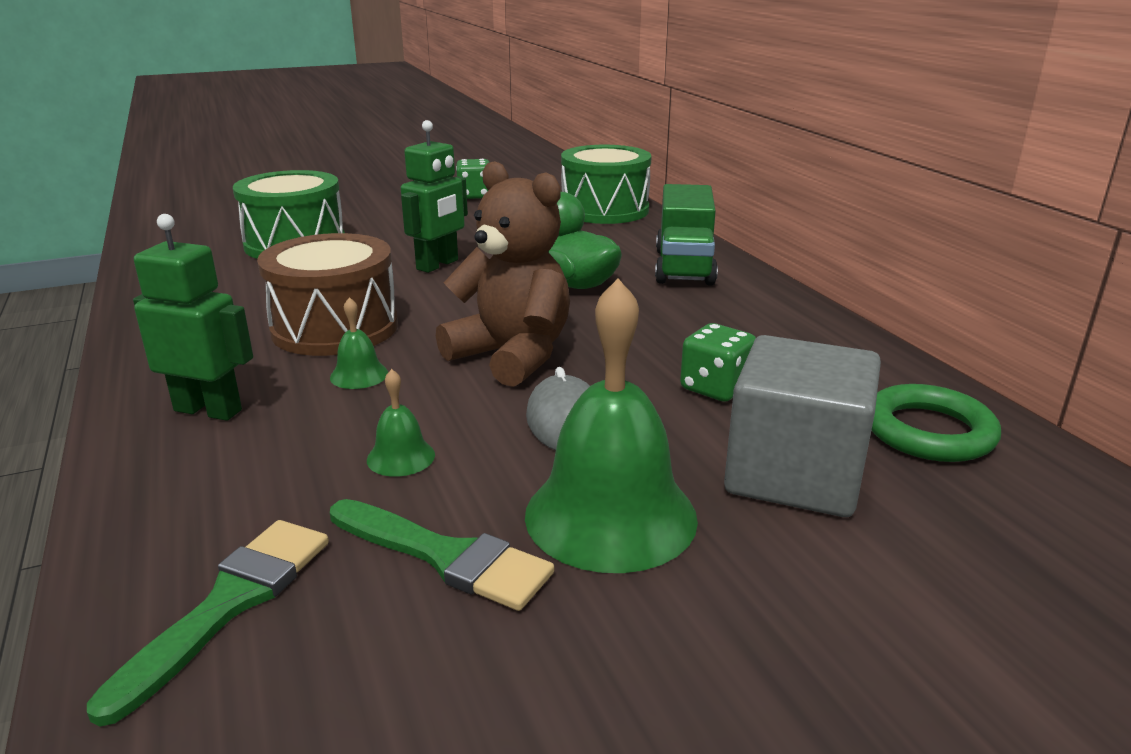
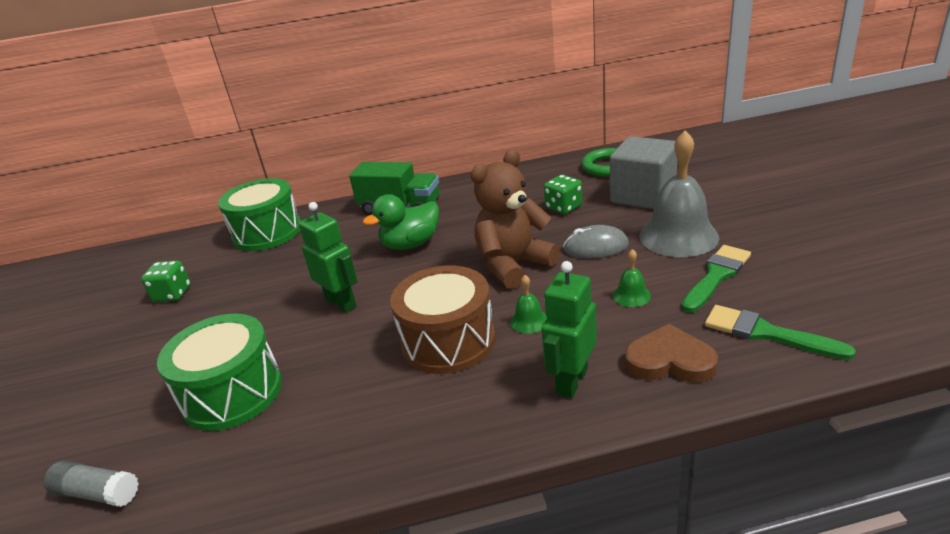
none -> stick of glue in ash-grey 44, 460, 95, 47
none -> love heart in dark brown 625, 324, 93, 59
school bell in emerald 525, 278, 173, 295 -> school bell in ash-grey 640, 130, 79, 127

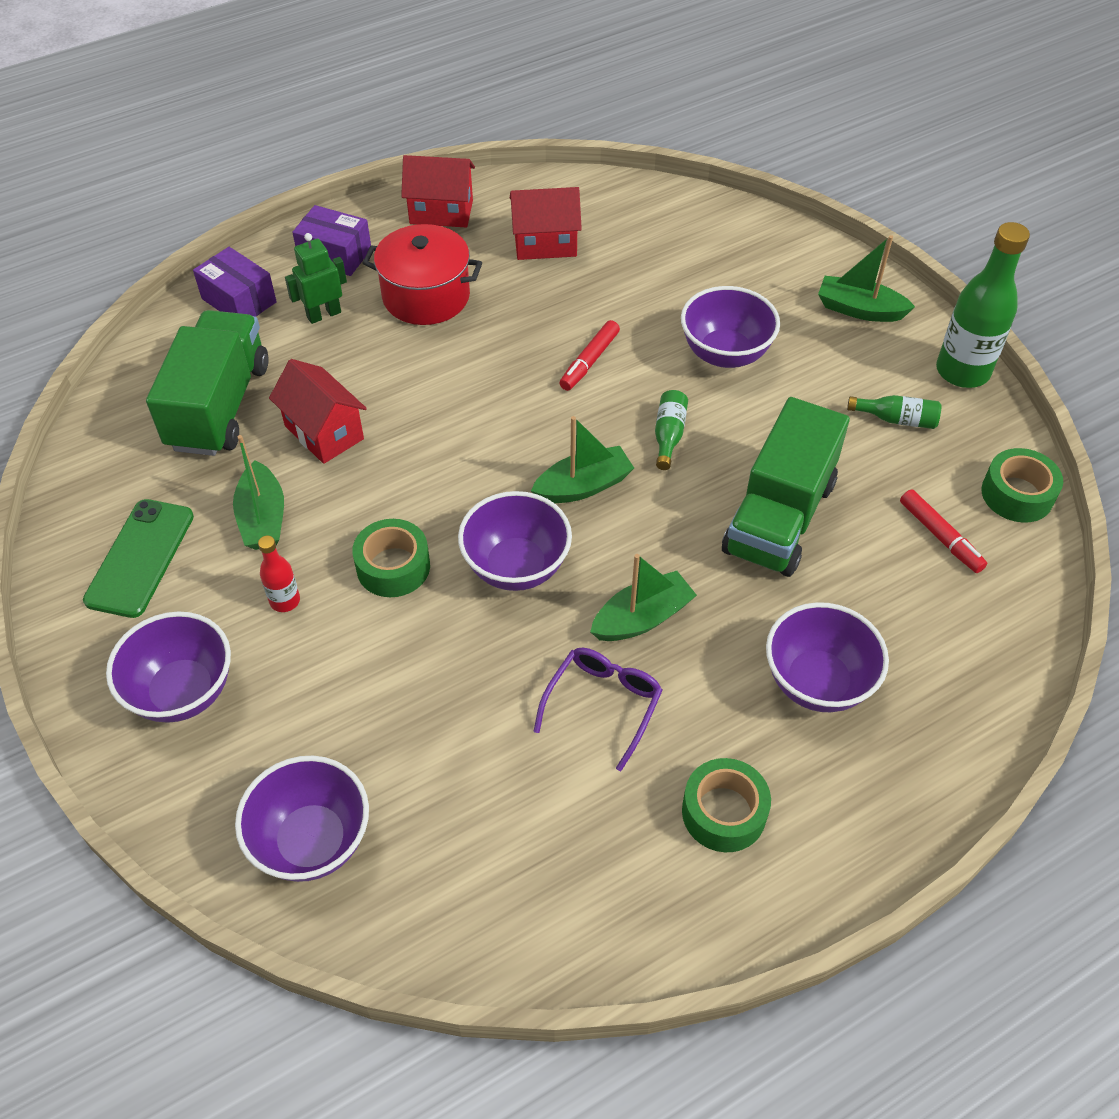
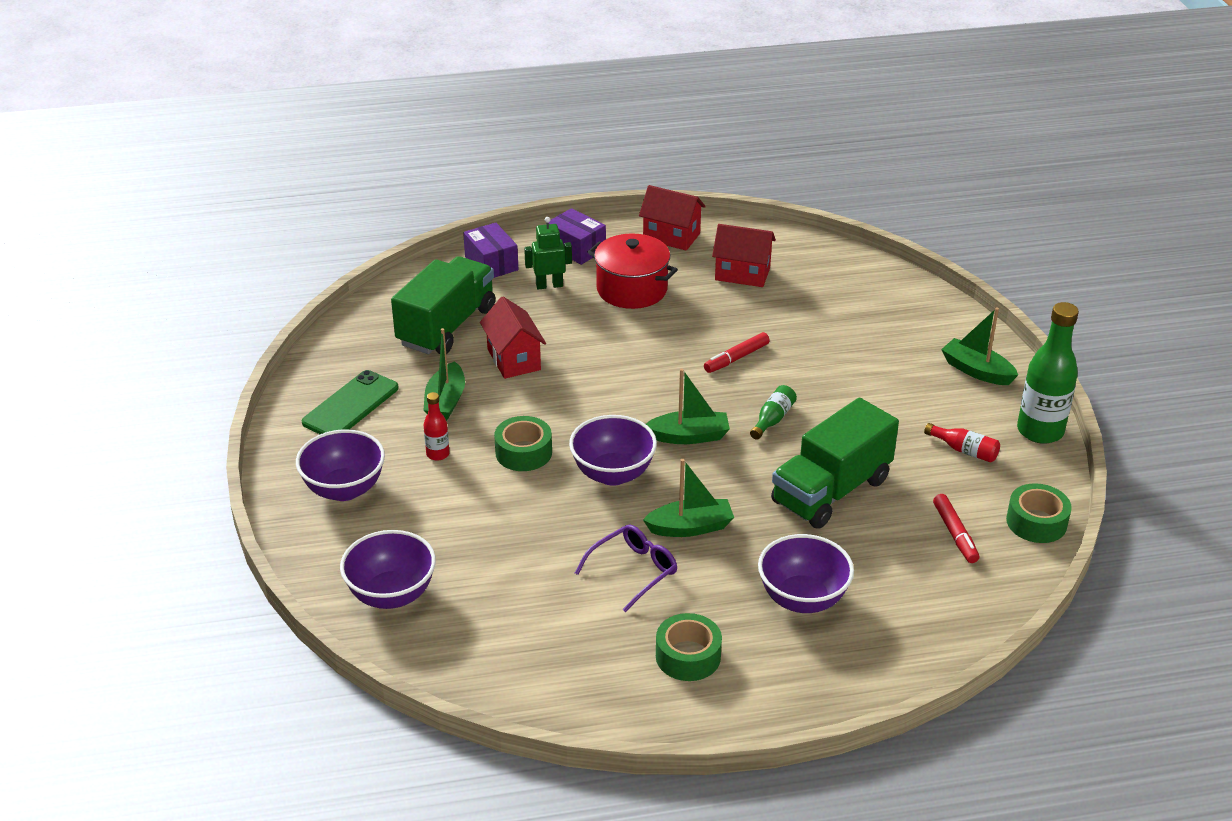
bottle in emerald 847, 395, 94, 34 -> bottle in red 924, 423, 76, 40
bowl in purple 681, 286, 99, 82 -> none

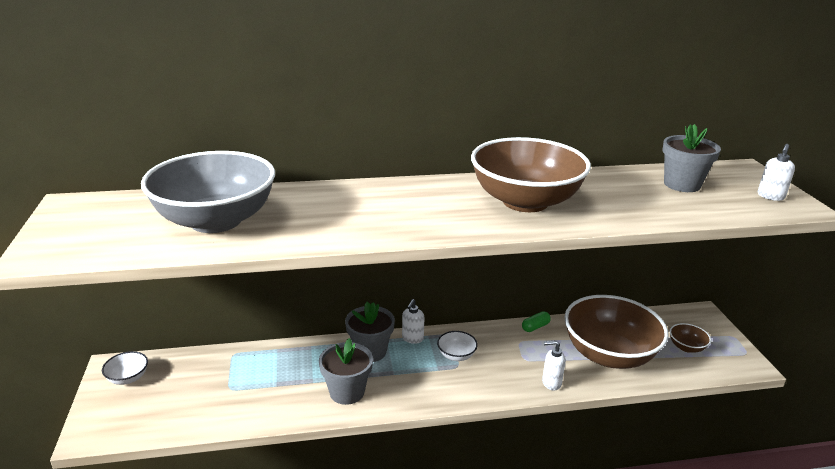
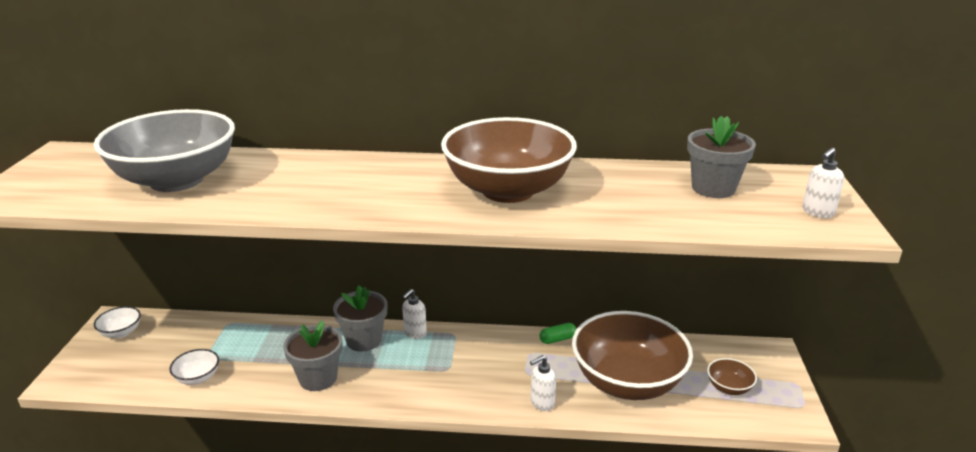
bowl in snow-white 437, 331, 41, 30 -> bowl in snow-white 169, 349, 50, 36, shifted
pump bottle in snow-white 542, 340, 24, 50 -> pump bottle in snow-white 530, 355, 26, 56, 45 degrees counterclockwise

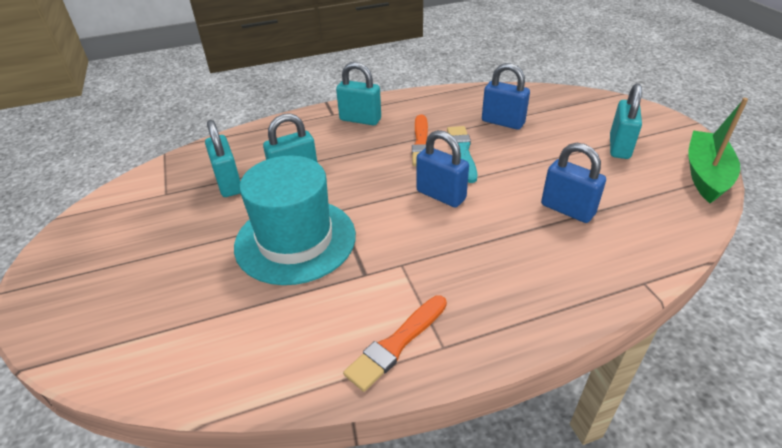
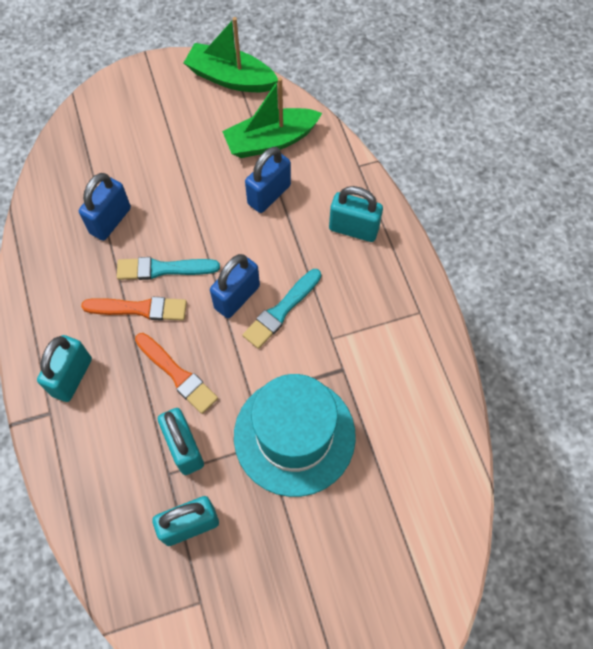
paintbrush in orange-coloured 343, 296, 104, 96 -> paintbrush in orange-coloured 135, 333, 83, 81, shifted
none -> boat in emerald 222, 77, 100, 81
none -> paintbrush in turquoise 243, 269, 78, 80
small lock in turquoise 610, 83, 32, 76 -> small lock in turquoise 329, 186, 54, 56, shifted

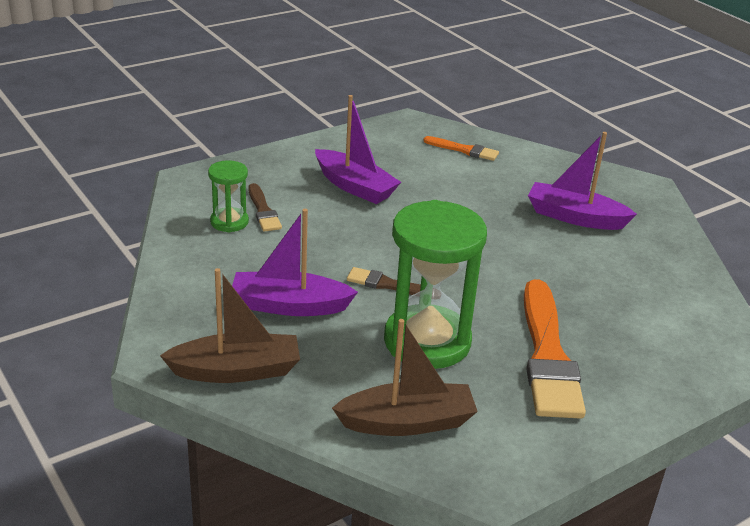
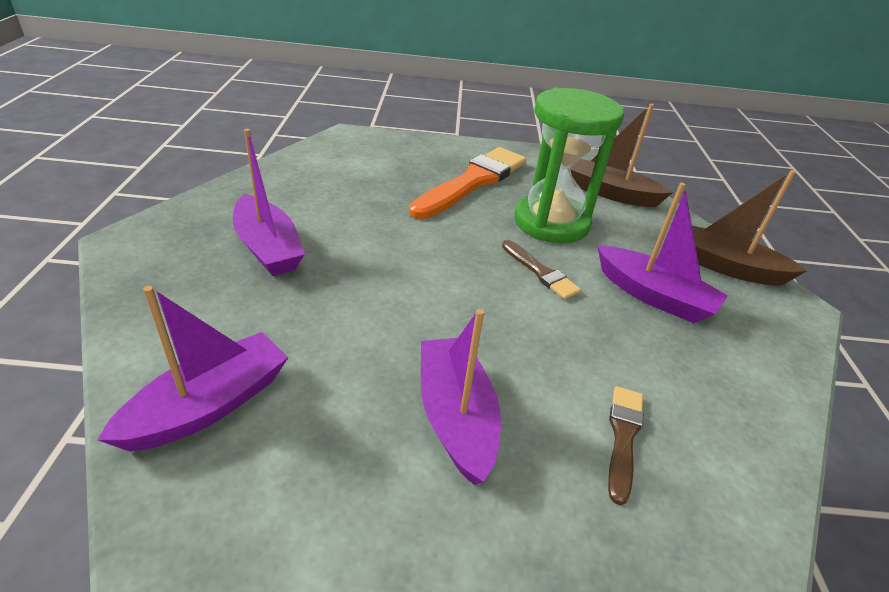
paintbrush in orange-coloured 423, 136, 76, 25 -> boat in purple 97, 286, 192, 165
sandglass in emerald 208, 160, 41, 72 -> none

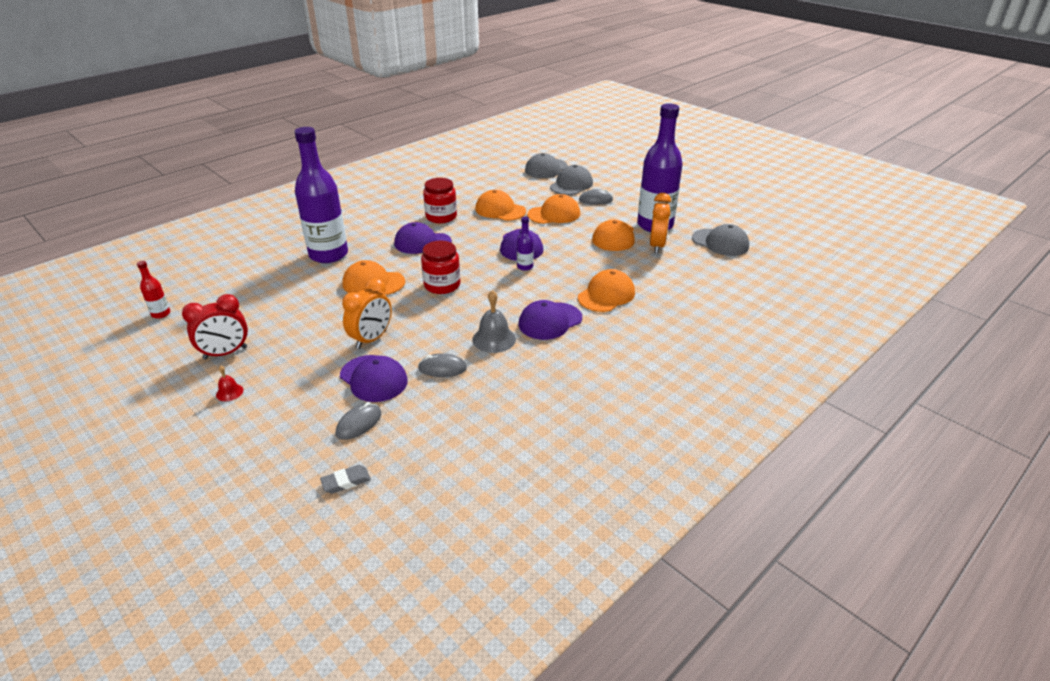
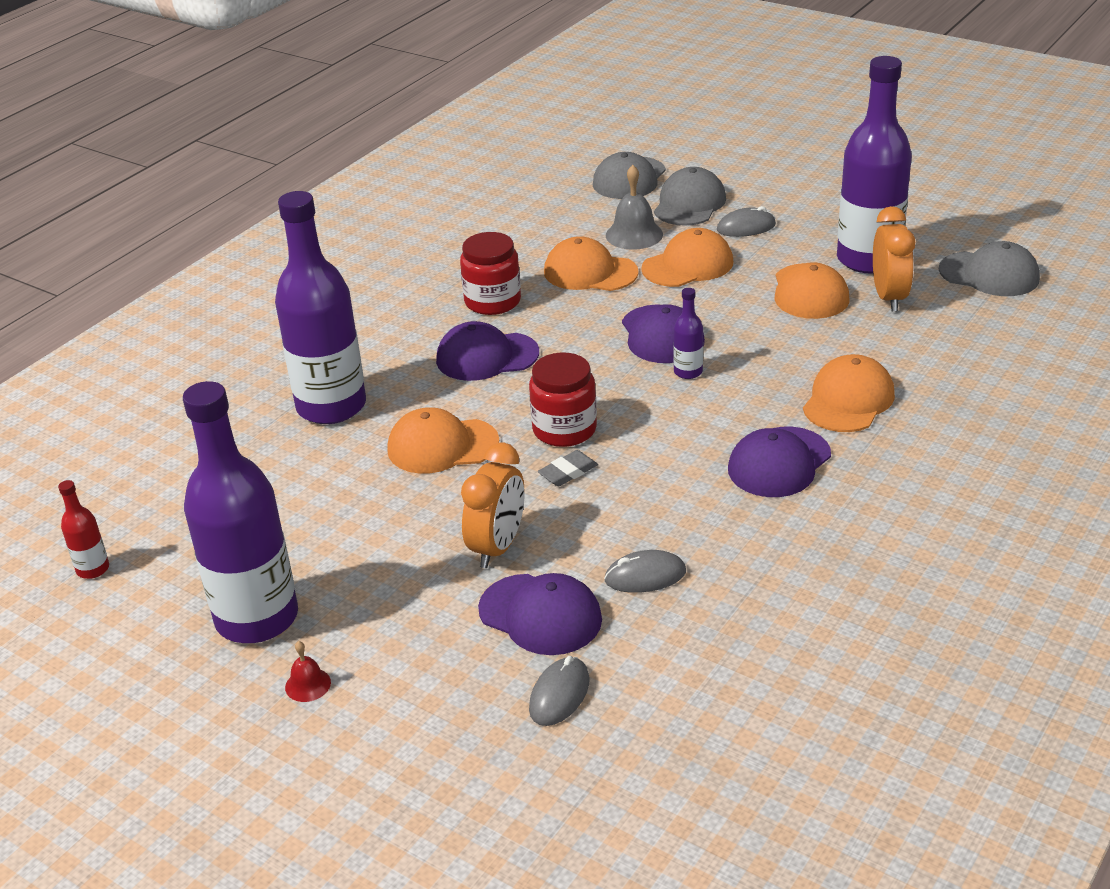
alarm clock in red 182, 294, 66, 66 -> bottle in purple 183, 381, 115, 262
eraser in ash-grey 320, 465, 51, 29 -> eraser in ash-grey 538, 450, 60, 36, shifted
school bell in ash-grey 472, 290, 44, 63 -> school bell in ash-grey 606, 165, 57, 85, shifted

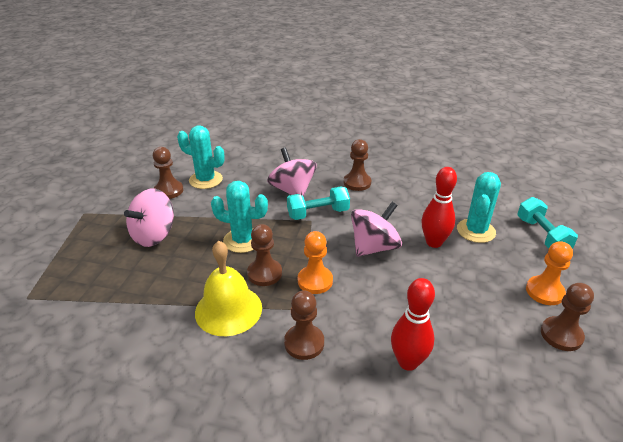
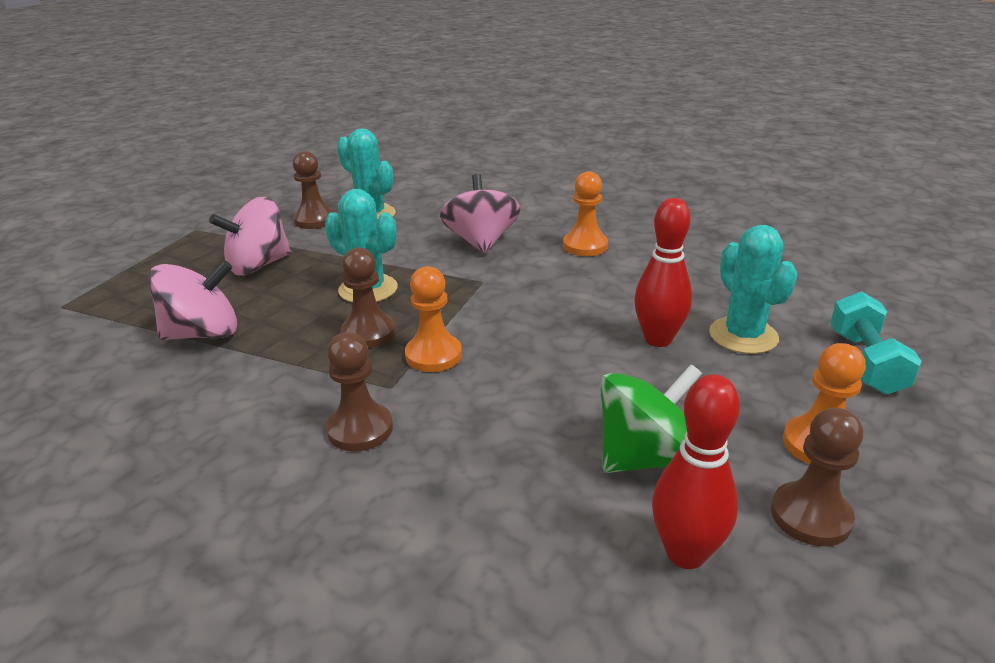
spinning top in rose-pink 351, 202, 51, 55 -> spinning top in rose-pink 148, 260, 89, 80, shifted
chess pawn in dark brown 344, 139, 27, 52 -> chess pawn in orange-coloured 563, 171, 45, 85
none -> spinning top in emerald 600, 364, 102, 109
skittle in red 391, 278, 44, 93 -> skittle in red 652, 374, 88, 195, shifted
saguaro cactus in turquoise 457, 172, 44, 71 -> saguaro cactus in turquoise 709, 225, 89, 129, 60 degrees counterclockwise
school bell in yellow 195, 241, 67, 95 -> none
free weight in turquoise 287, 187, 63, 33 -> none

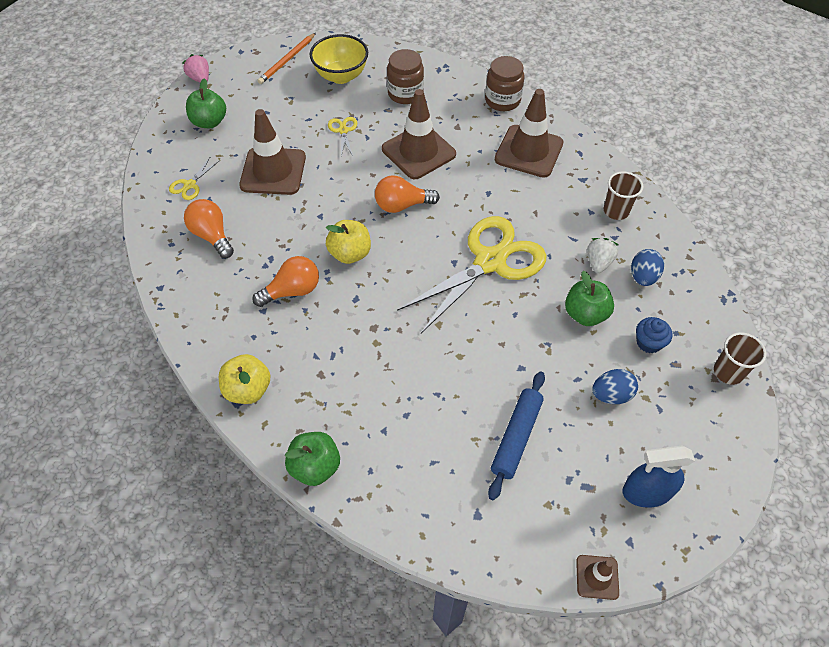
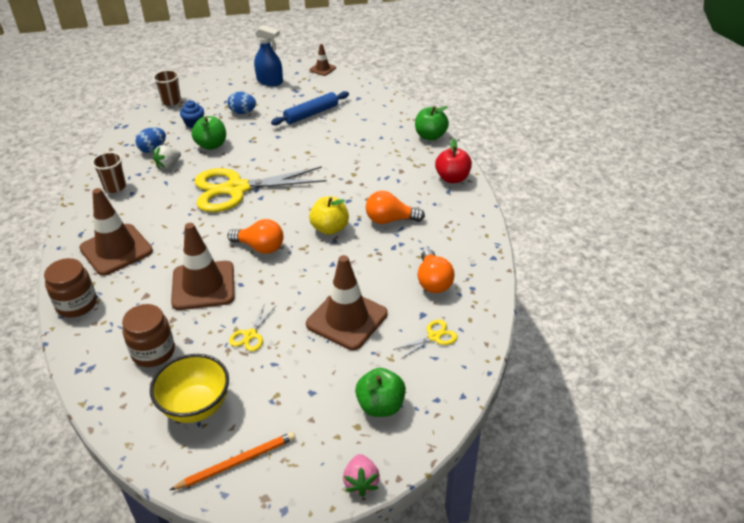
apple in yellow 219, 354, 52, 50 -> apple in red 435, 139, 37, 44

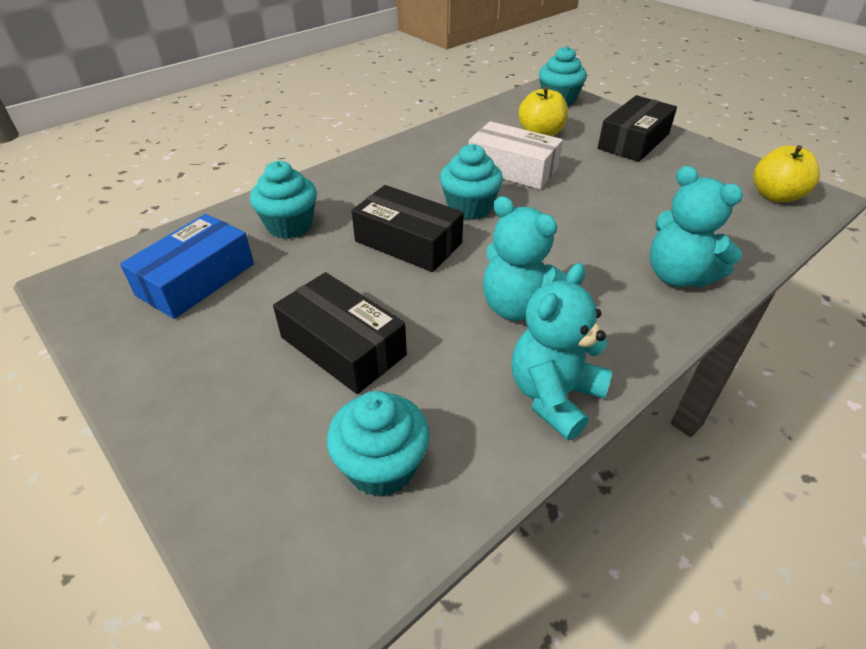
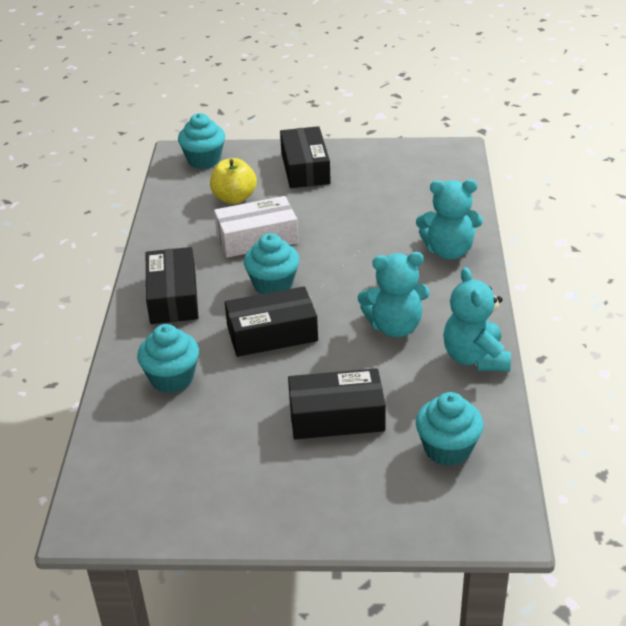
none -> box in jet-black 146, 247, 53, 77
box in royal blue 120, 214, 134, 105 -> none
apple in yellow 754, 145, 66, 58 -> none

